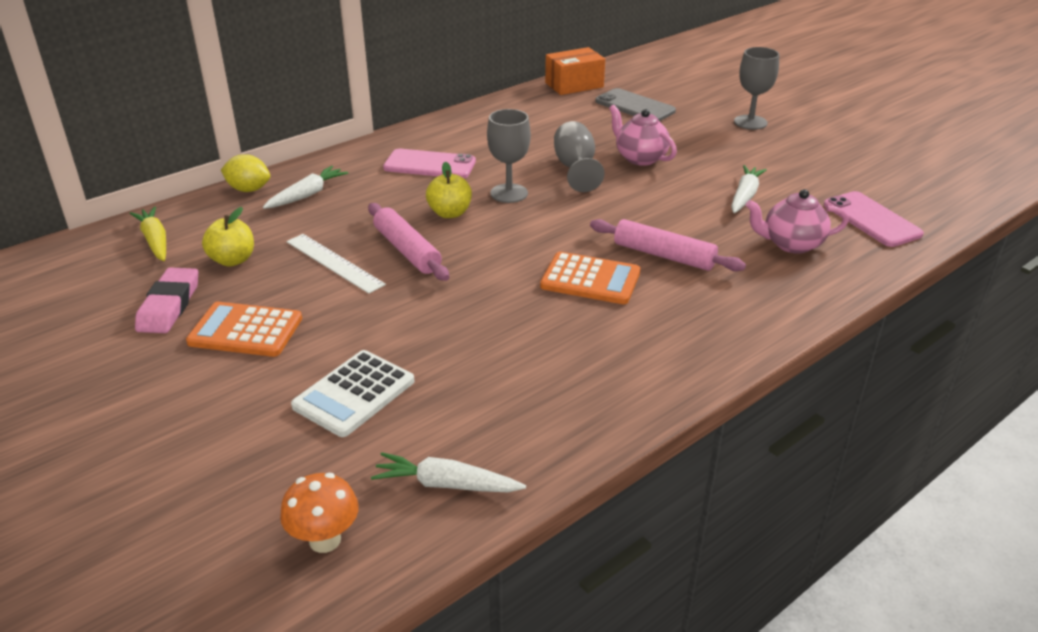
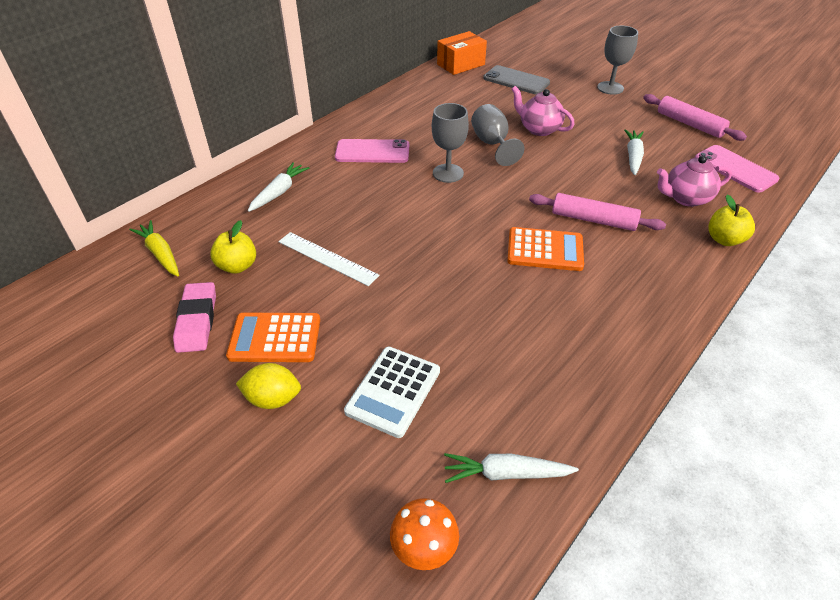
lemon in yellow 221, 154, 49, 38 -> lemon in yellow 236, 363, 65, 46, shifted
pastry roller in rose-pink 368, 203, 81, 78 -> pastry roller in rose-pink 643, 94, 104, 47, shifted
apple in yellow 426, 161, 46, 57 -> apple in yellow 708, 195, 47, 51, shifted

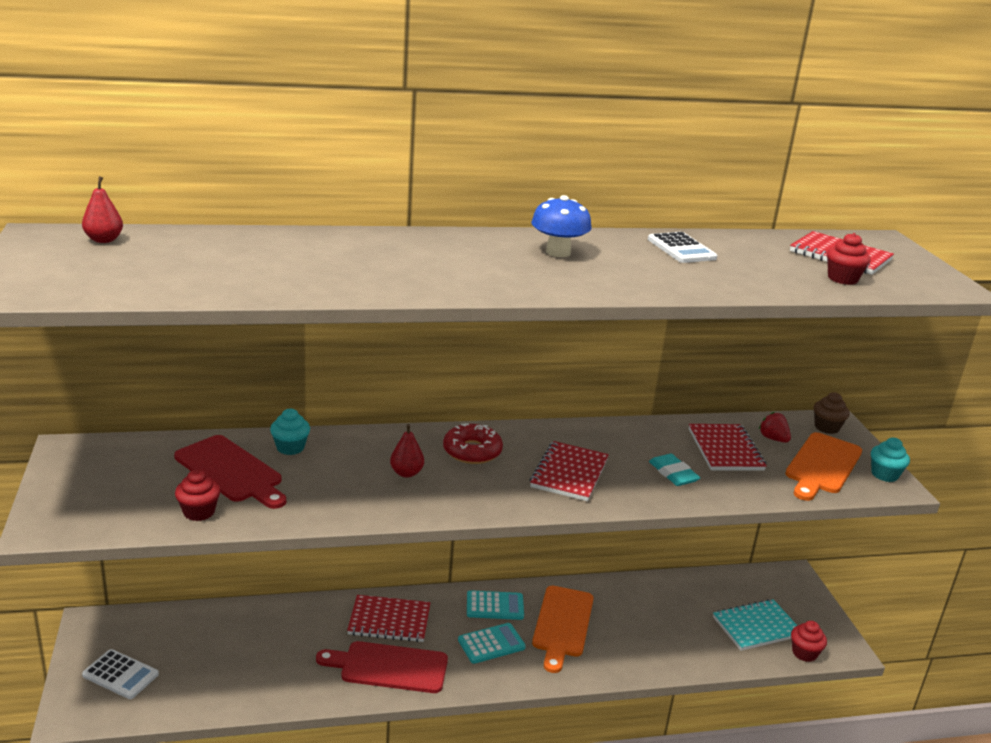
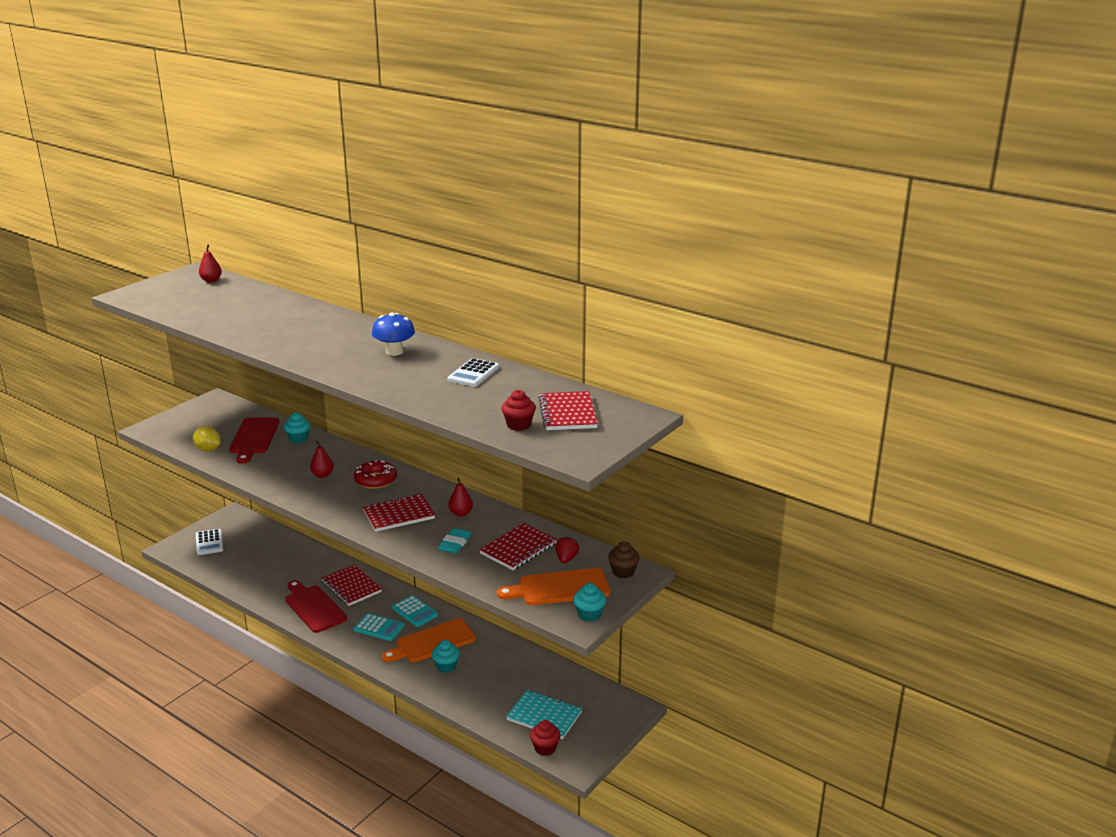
cupcake in red 175, 469, 46, 52 -> lemon in yellow 193, 426, 28, 25
none -> cupcake in turquoise 432, 640, 28, 33
none -> pear in red 448, 478, 25, 38

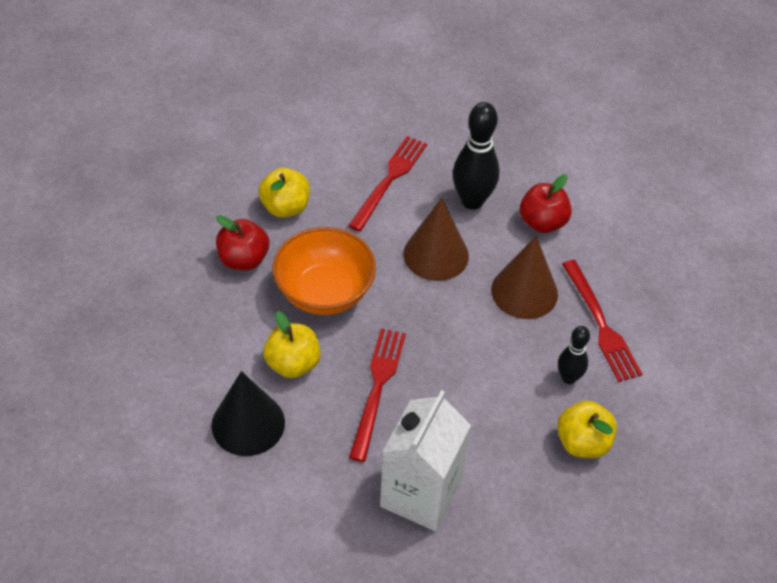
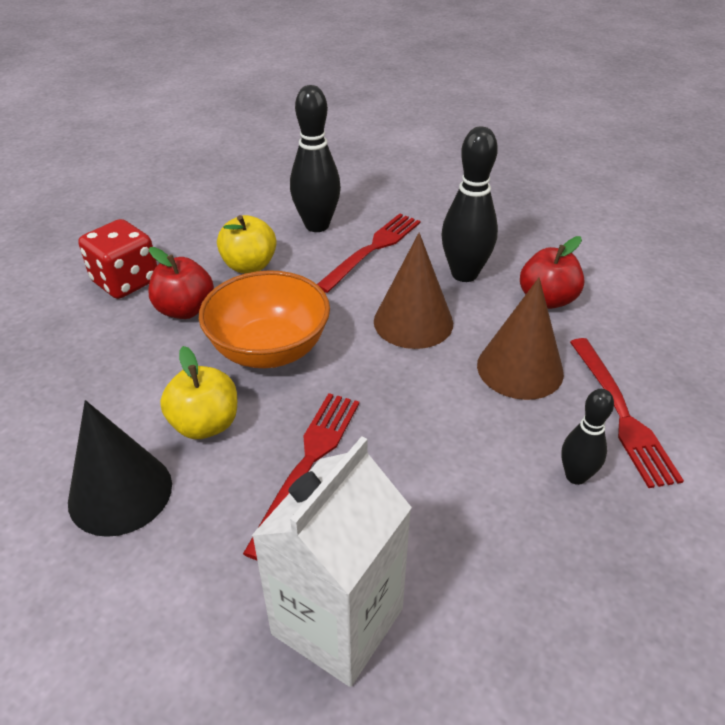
none -> game die in red 78, 219, 79, 80
none -> skittle in jet-black 290, 85, 51, 147
apple in yellow 557, 401, 60, 57 -> none

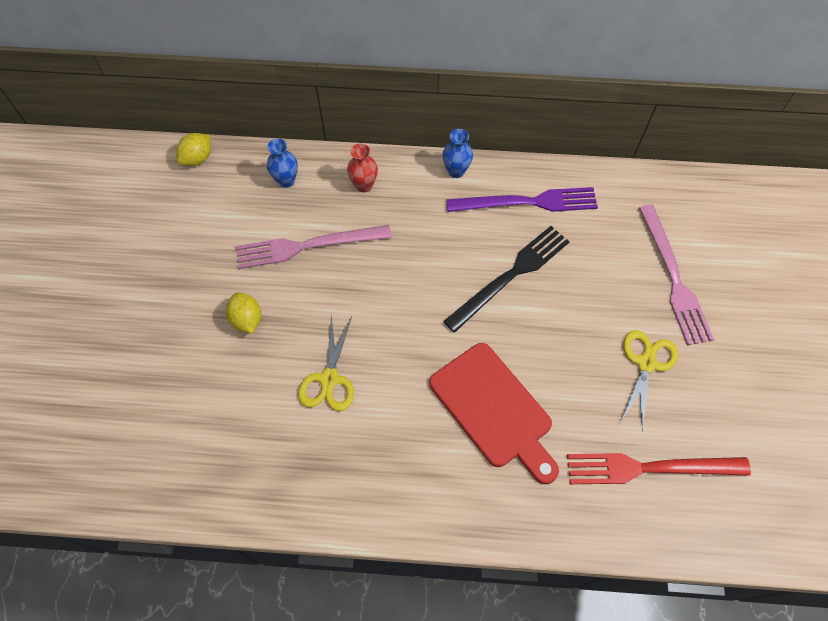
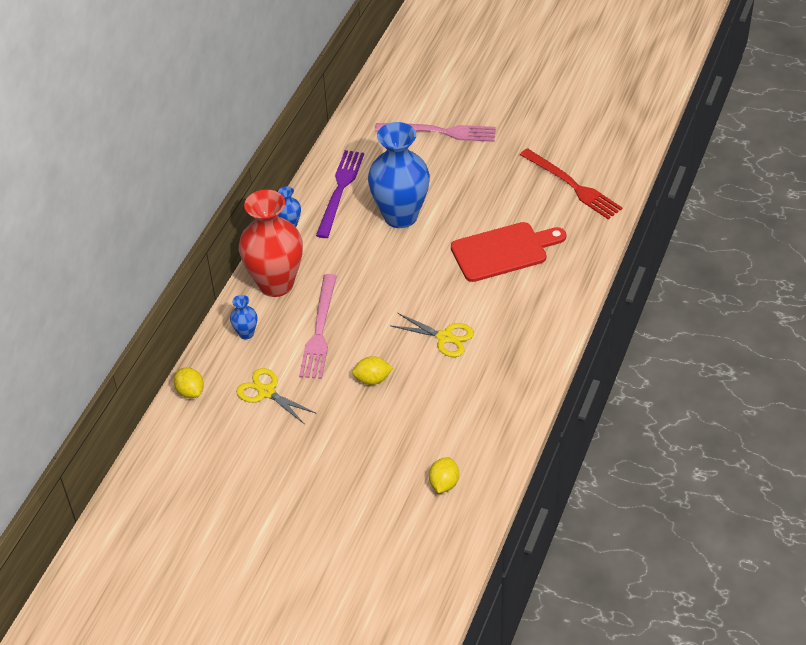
shears in yellow 621, 330, 57, 101 -> shears in yellow 236, 368, 81, 56, shifted
vase in red 347, 143, 31, 50 -> vase in red 239, 190, 64, 107, x2.37
table fork in jet-black 443, 226, 127, 106 -> vase in royal blue 368, 122, 62, 106
none -> lemon in yellow 429, 457, 30, 36
table fork in red 567, 453, 184, 31 -> table fork in red 520, 148, 102, 71, 60 degrees counterclockwise

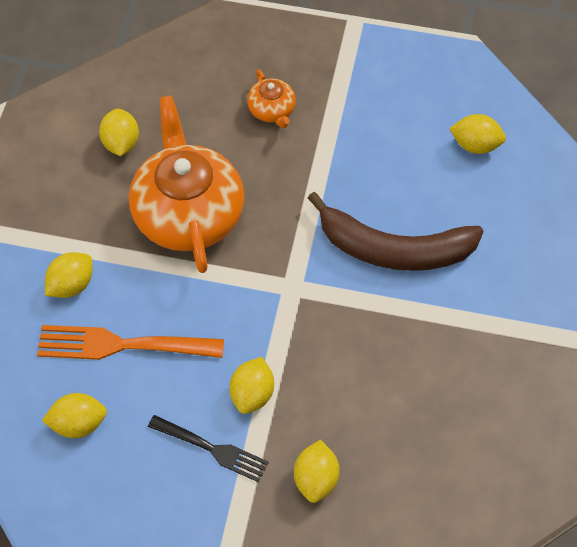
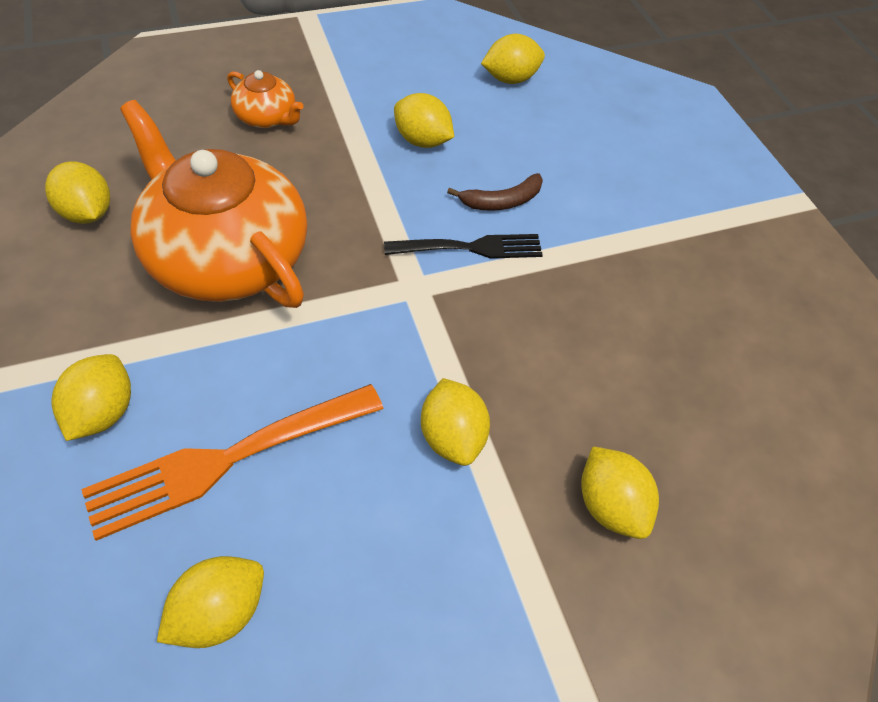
table fork in jet-black 148, 415, 121, 67 -> table fork in jet-black 384, 234, 159, 25, shifted
none -> lemon in yellow 394, 93, 60, 55
banana fruit in dark brown 308, 192, 176, 79 -> banana fruit in dark brown 447, 173, 96, 38, x0.43

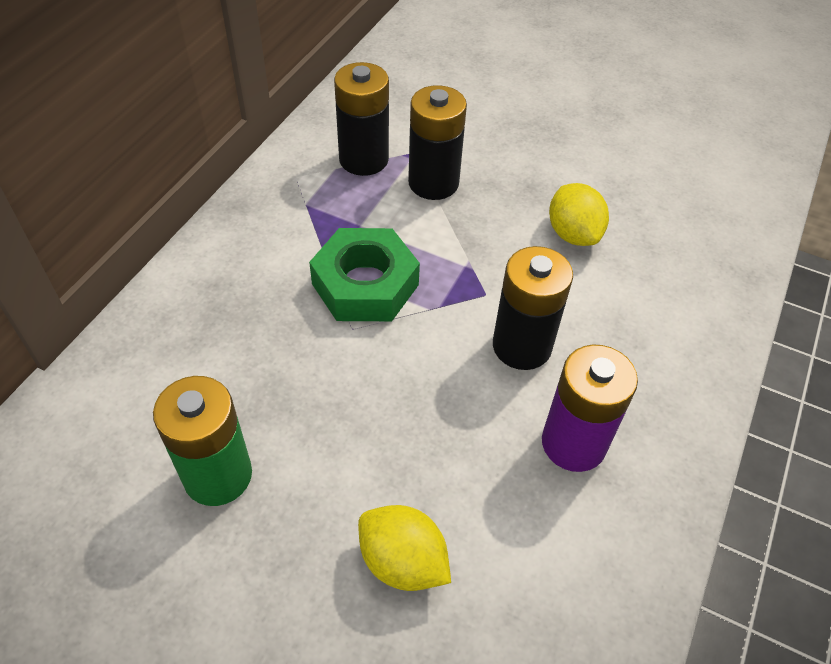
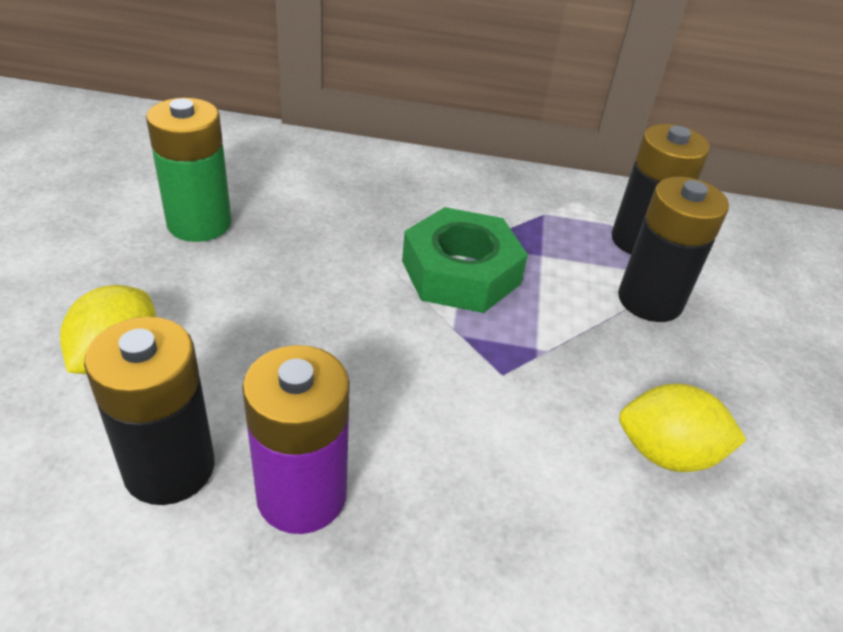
battery in jet-black 493, 246, 80, 124 -> battery in jet-black 84, 317, 131, 188, shifted
lemon in yellow 549, 183, 60, 63 -> lemon in yellow 619, 384, 127, 88, 45 degrees clockwise

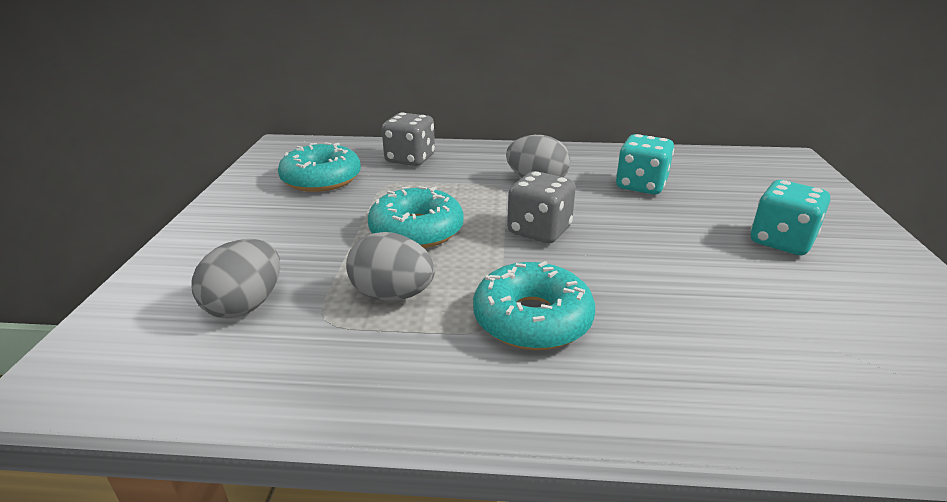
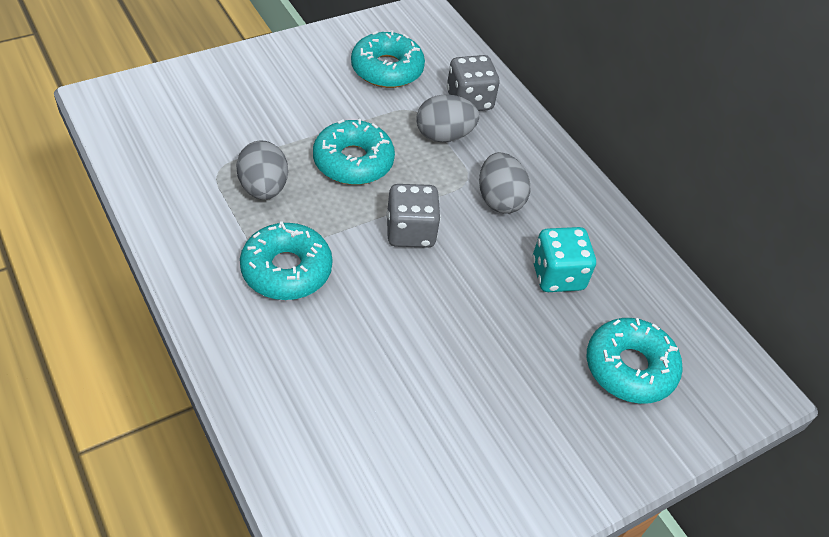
toy egg in ash-grey 192, 239, 88, 79 -> toy egg in ash-grey 416, 94, 63, 48, shifted
none -> doughnut in turquoise 587, 318, 96, 86
game die in turquoise 751, 180, 79, 75 -> none

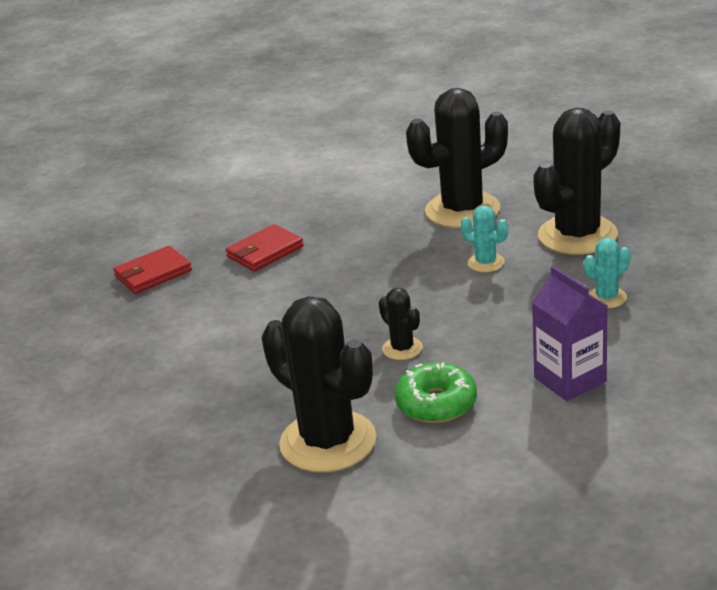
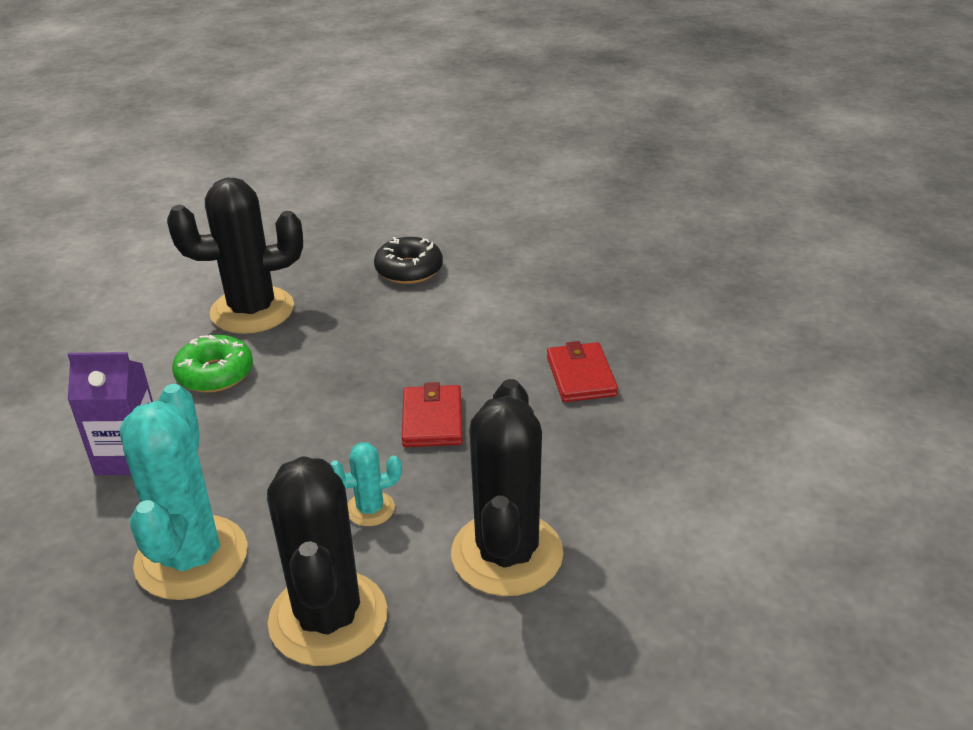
saguaro cactus in turquoise 584, 238, 47, 70 -> saguaro cactus in turquoise 120, 384, 127, 216, x2.18
none -> doughnut in jet-black 374, 237, 69, 47
wallet in red 113, 246, 79, 48 -> wallet in red 402, 382, 60, 65, shifted
saguaro cactus in jet-black 379, 288, 44, 72 -> none

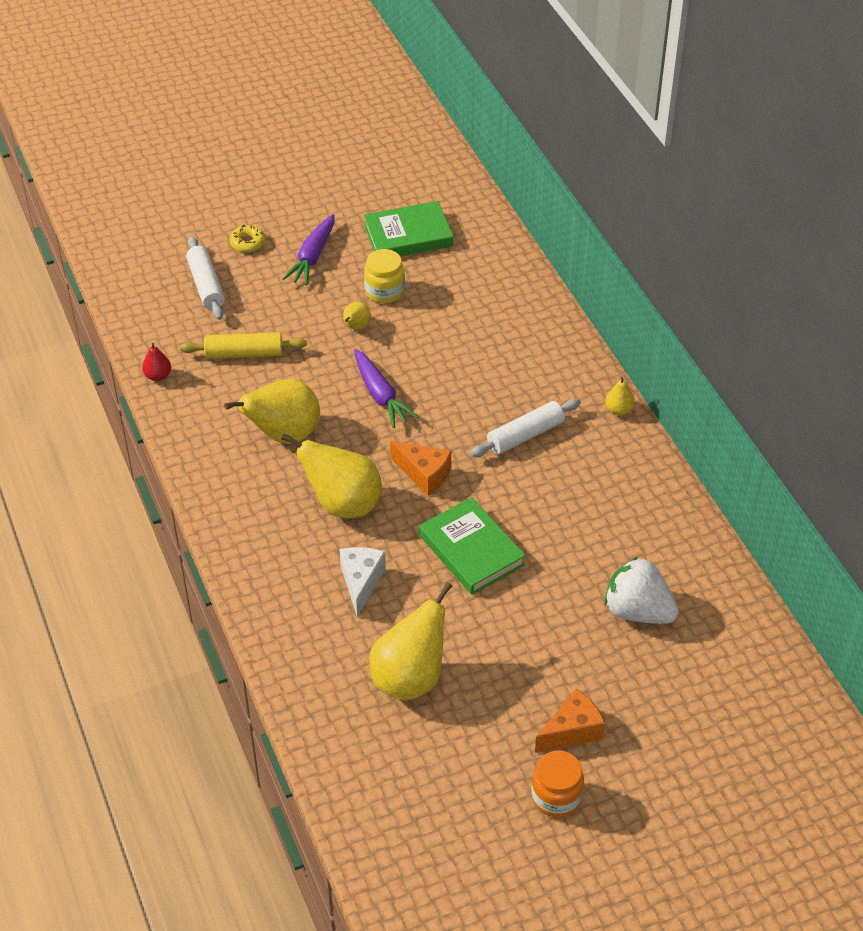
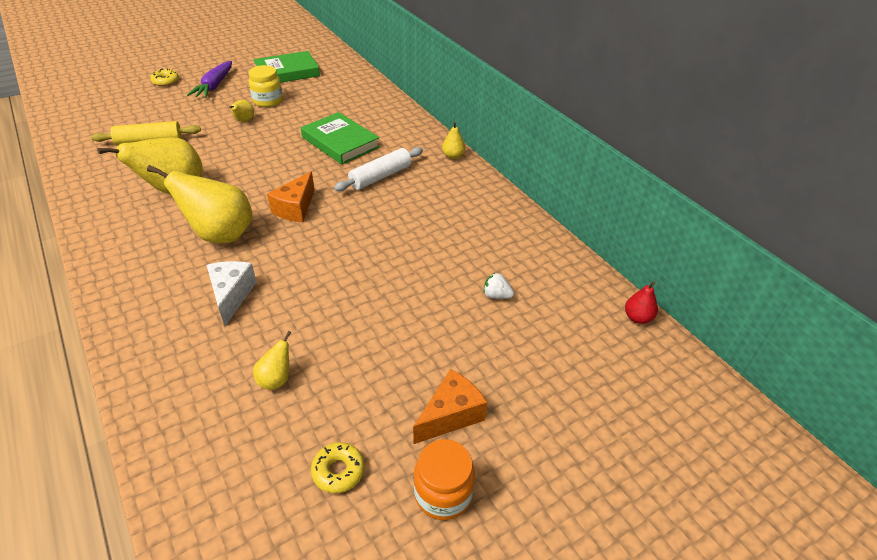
pear in yellow 369, 582, 83, 119 -> pear in yellow 253, 331, 38, 59, x0.46
cheese in orange-coloured 390, 441, 61, 55 -> cheese in orange-coloured 267, 172, 48, 50, 90 degrees clockwise
hardcover in emerald 419, 497, 107, 98 -> hardcover in emerald 301, 112, 79, 53, shifted
none -> doughnut in yellow 311, 442, 54, 51
toy strawberry in snow-white 604, 557, 75, 67 -> toy strawberry in snow-white 484, 273, 30, 26, x0.44
pear in red 142, 343, 29, 38 -> pear in red 625, 281, 33, 43, shifted
pastry roller in snow-white 186, 237, 39, 83 -> none
toy carrot in purple 354, 349, 65, 79 -> none

